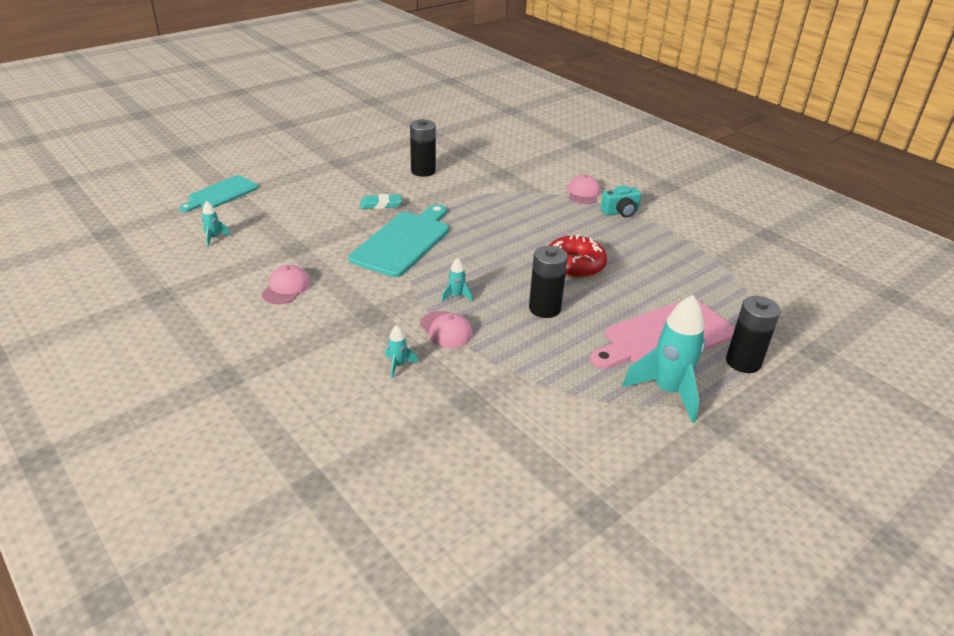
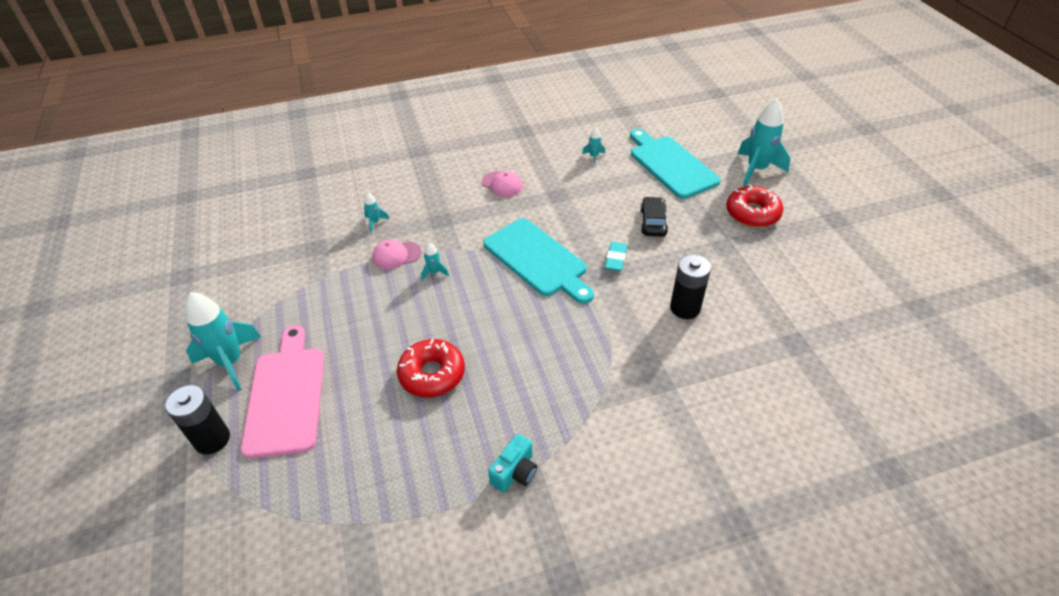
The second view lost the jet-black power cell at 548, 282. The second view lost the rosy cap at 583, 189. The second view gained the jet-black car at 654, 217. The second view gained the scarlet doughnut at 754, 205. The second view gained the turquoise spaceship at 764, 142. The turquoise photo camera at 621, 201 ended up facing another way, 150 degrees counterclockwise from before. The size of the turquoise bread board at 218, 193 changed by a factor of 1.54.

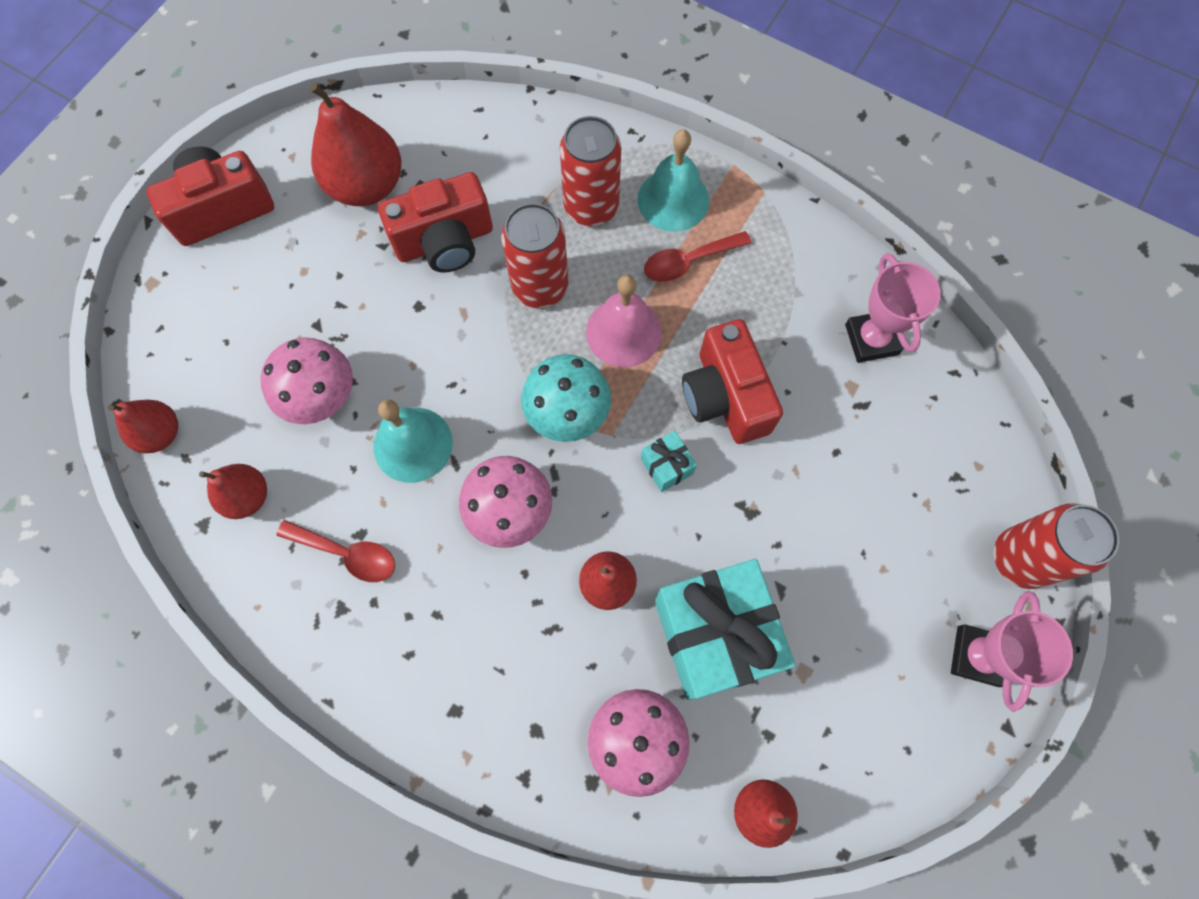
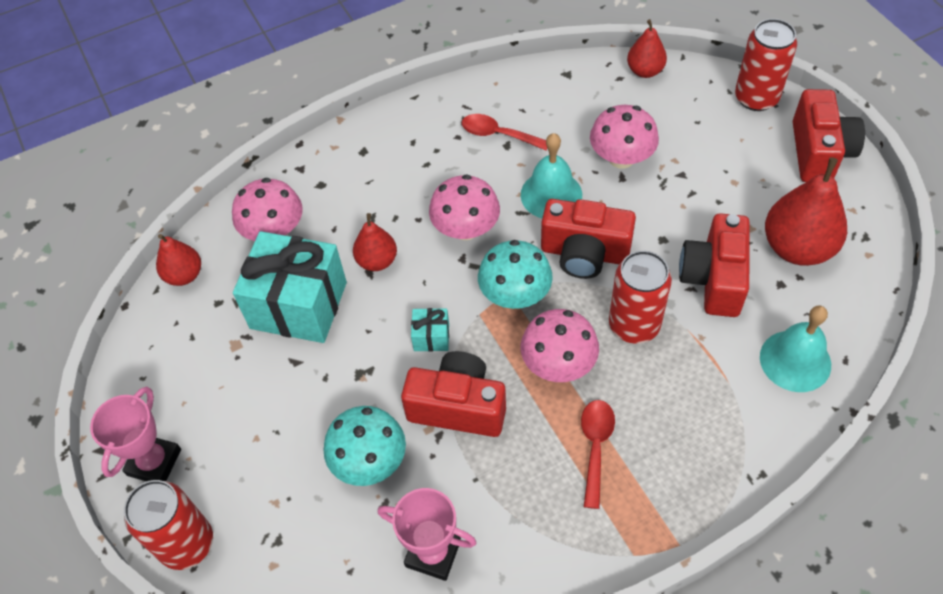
The second view lost the scarlet pear at 233, 491. The second view gained the turquoise toadstool at 365, 446. The second view gained the scarlet photo camera at 588, 239. The scarlet soda can ended up elsewhere, having gone from 590, 171 to 766, 65. The turquoise hand bell ended up elsewhere, having gone from 673, 181 to 795, 348. Where the rosy hand bell stood at 624, 321, the rosy toadstool came to stand at 560, 345. The scarlet spoon at 335, 551 ended up facing another way, 60 degrees clockwise from before. The rosy award cup at 1012, 651 ended up facing another way, 60 degrees clockwise from before.

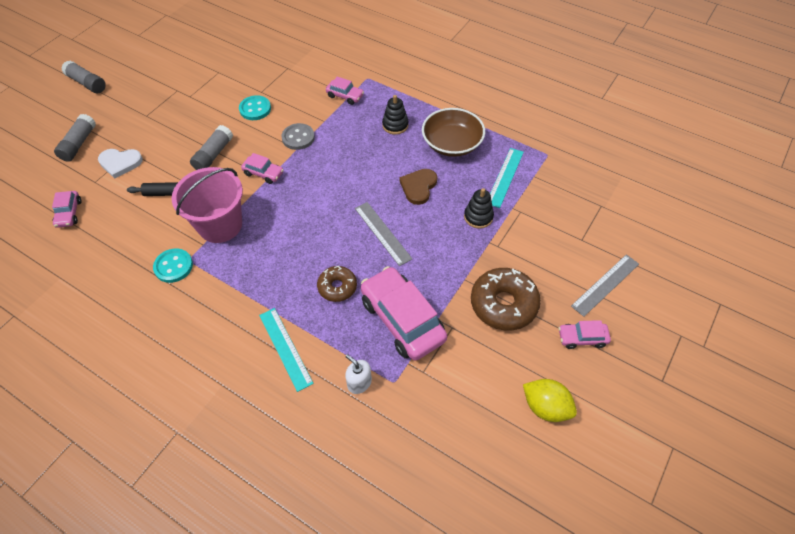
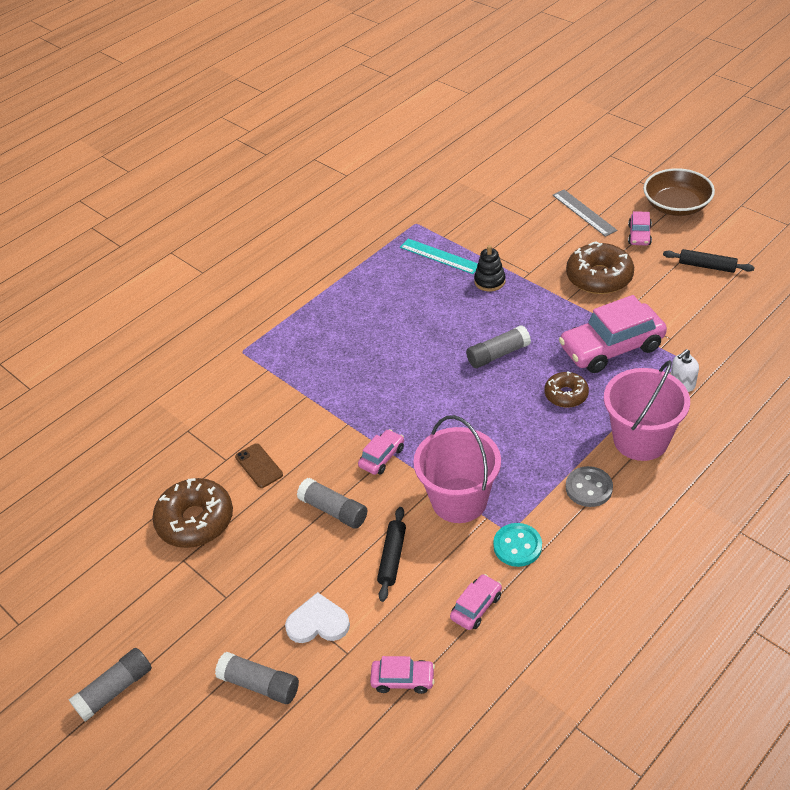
The second view lost the jet-black stacking toy at 395, 115. The second view lost the dark brown heart shape at 418, 187. The second view gained the dark brown doughnut at 192, 513. The ash-grey button ended up elsewhere, having gone from 298, 136 to 589, 486. The rosy car ended up elsewhere, having gone from 345, 91 to 476, 602. The dark brown bowl ended up elsewhere, having gone from 453, 132 to 679, 192. Where the turquoise button stood at 255, 107, the dark brown smartphone came to stand at 259, 465. Where the turquoise ruler stood at 286, 350, the rosy pail came to stand at 647, 410. Where the ash-grey ruler stood at 383, 234, the ash-grey stick of glue came to stand at 498, 346. Where the yellow toy lemon stood at 550, 400, the jet-black dough roller came to stand at 709, 261. The pure white heart shape at 120, 164 ended up facing another way, 105 degrees counterclockwise from before.

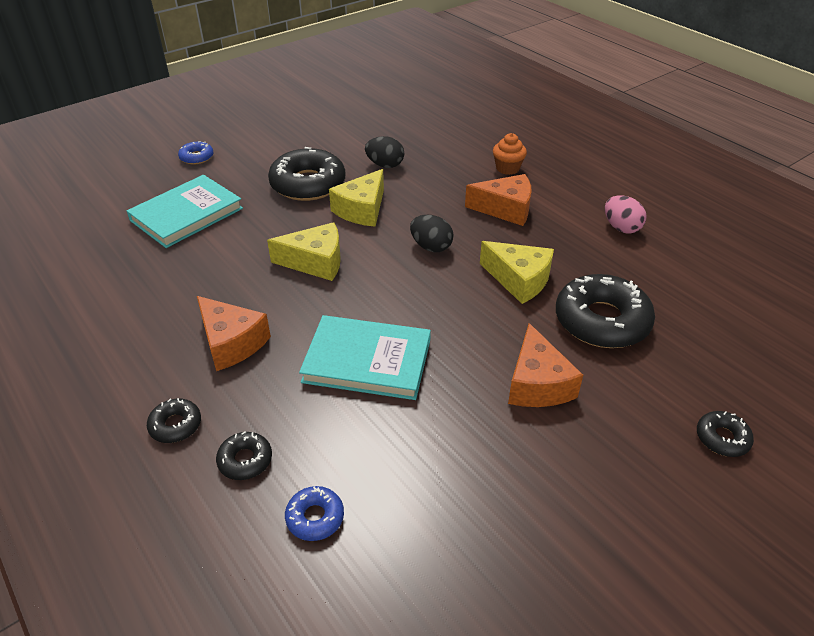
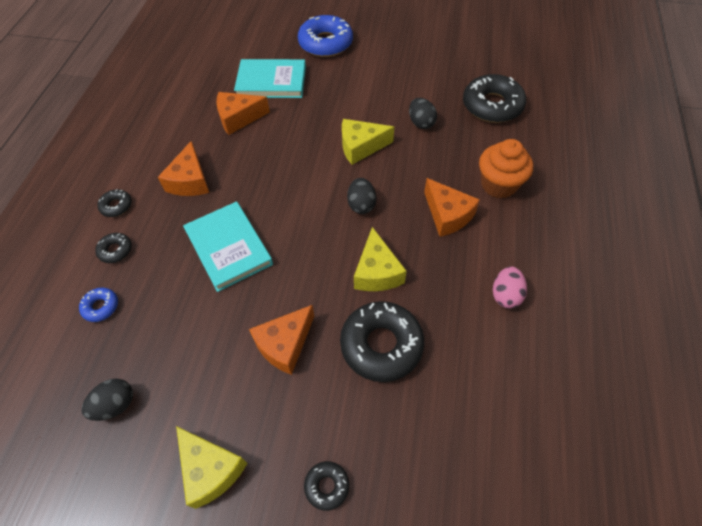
The second view gained the jet-black egg at 107, 399. The second view gained the orange-coloured piece of cheese at 243, 113. The yellow piece of cheese ended up elsewhere, having gone from 304, 251 to 212, 467. The jet-black doughnut ended up elsewhere, having gone from 306, 174 to 494, 98. The size of the blue doughnut at 195, 152 changed by a factor of 2.11. The size of the orange-coloured cupcake at 510, 154 changed by a factor of 1.65.

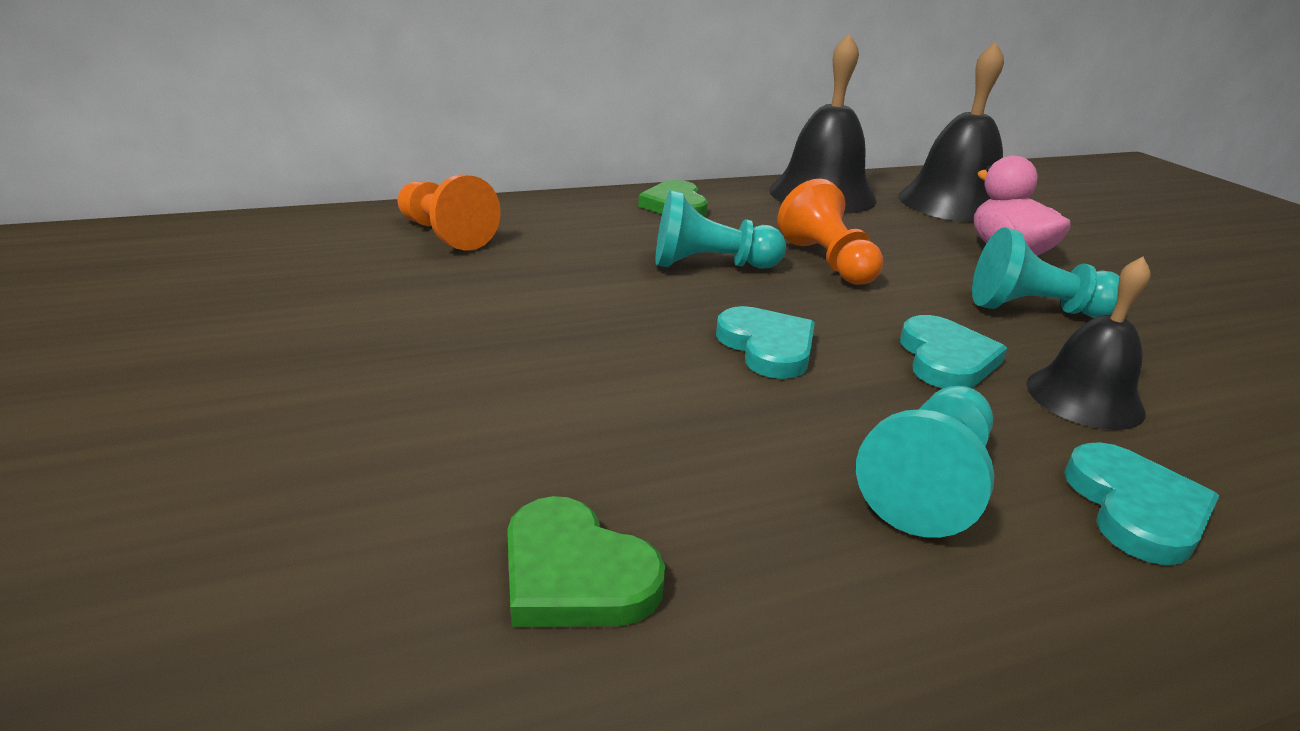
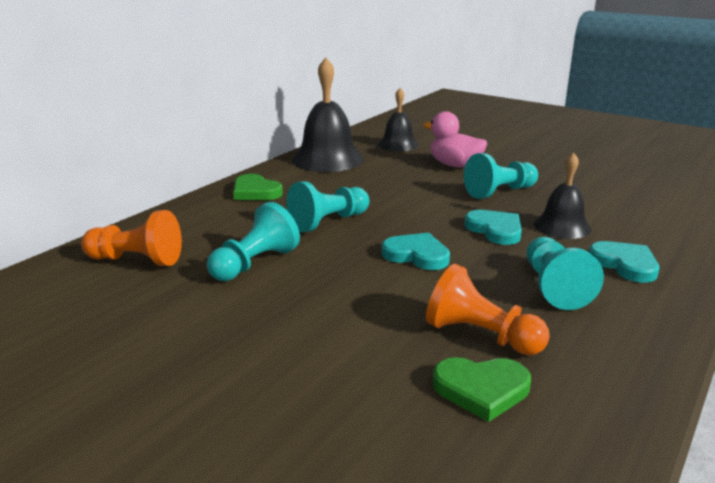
The second view gained the turquoise game pawn at 253, 241. The orange-coloured game pawn ended up elsewhere, having gone from 830, 232 to 488, 310. The size of the jet-black hand bell at 951, 132 changed by a factor of 0.61.

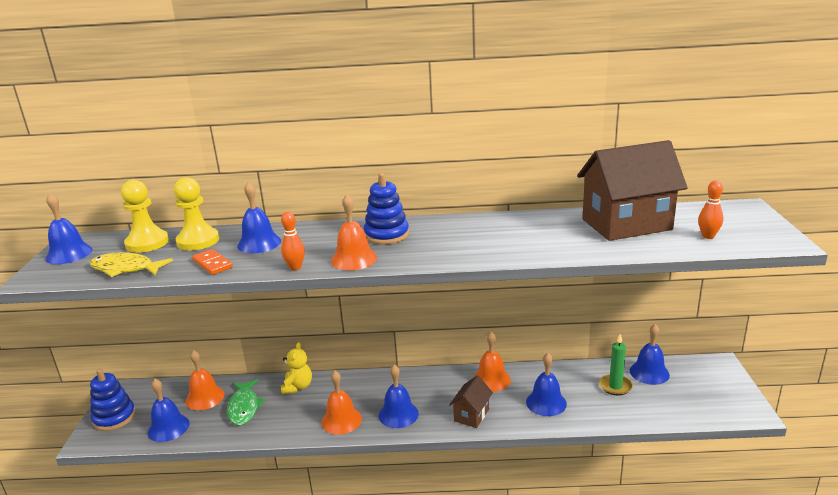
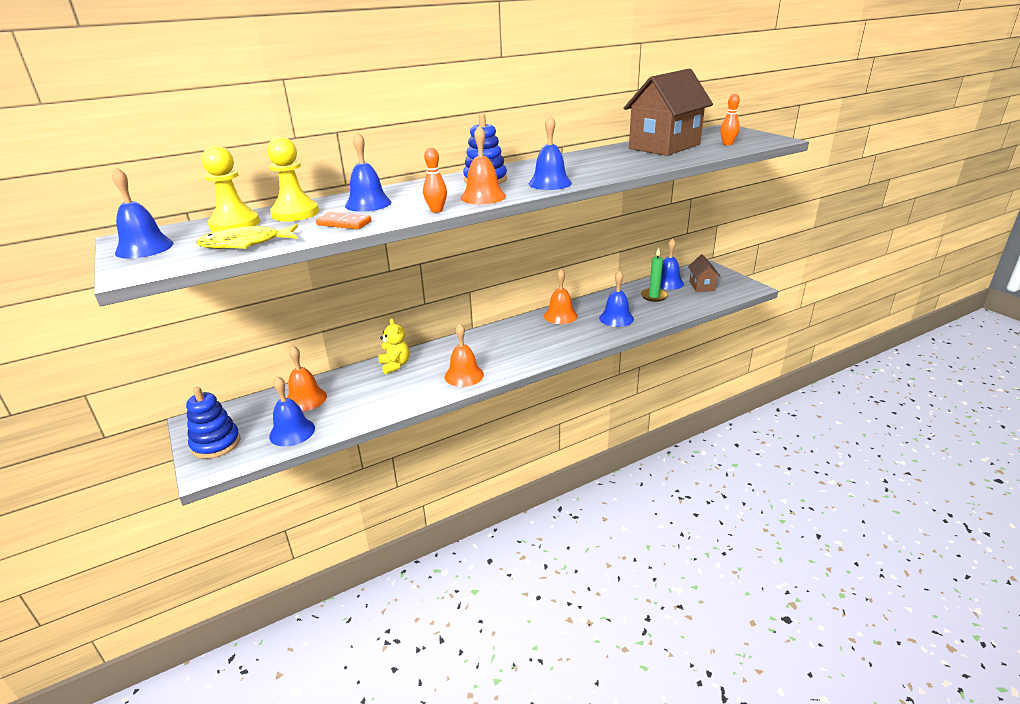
The second view lost the leaf-green fish figure at 246, 402. The blue hand bell ended up elsewhere, having gone from 399, 396 to 550, 152. The dark brown house ended up elsewhere, having gone from 471, 401 to 704, 273.

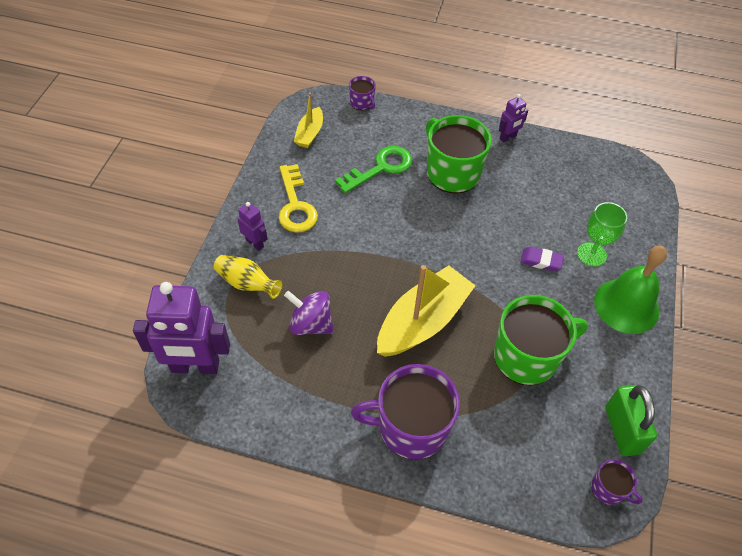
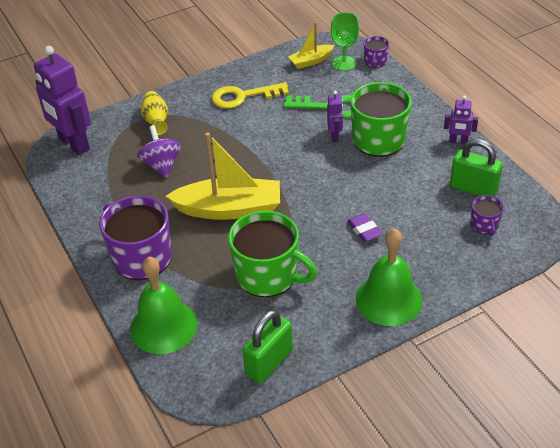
The second view gained the leaf-green hand bell at 164, 305. The second view gained the leaf-green small lock at 476, 168. The purple toy robot ended up elsewhere, having gone from 252, 226 to 335, 116. The leaf-green chalice ended up elsewhere, having gone from 602, 234 to 345, 41. The purple coffee mug ended up elsewhere, having gone from 617, 482 to 487, 215. The yellow door key at 298, 198 ended up facing another way, 45 degrees clockwise from before.

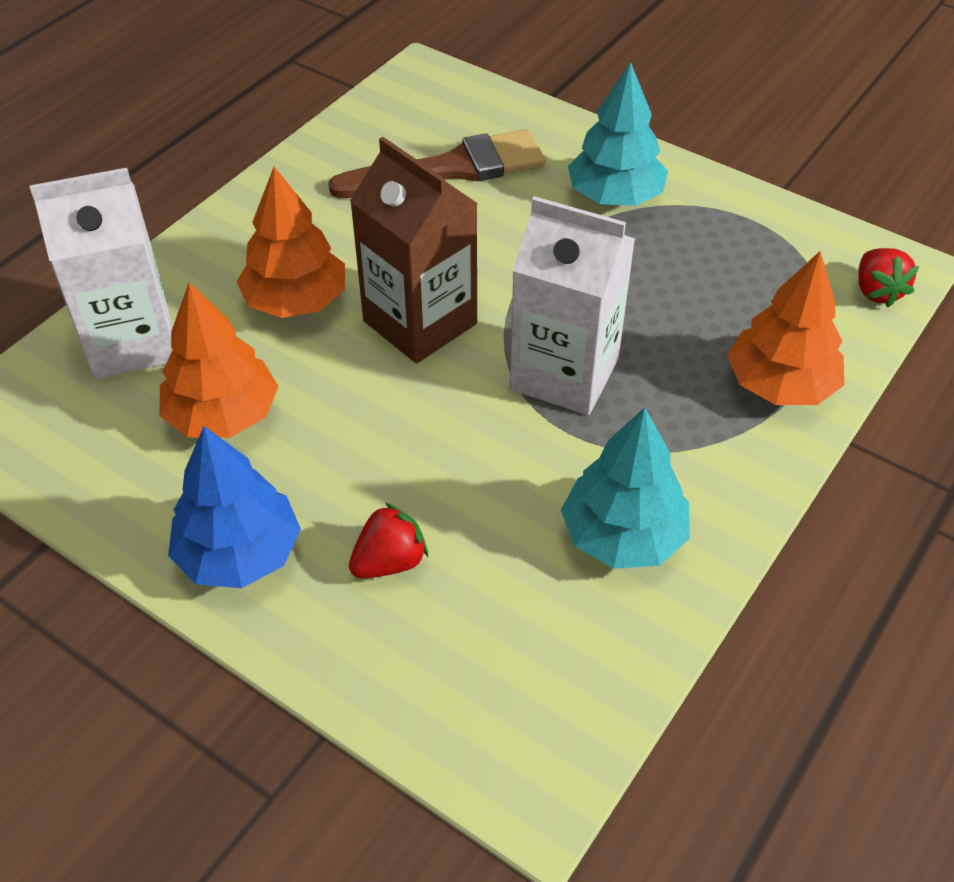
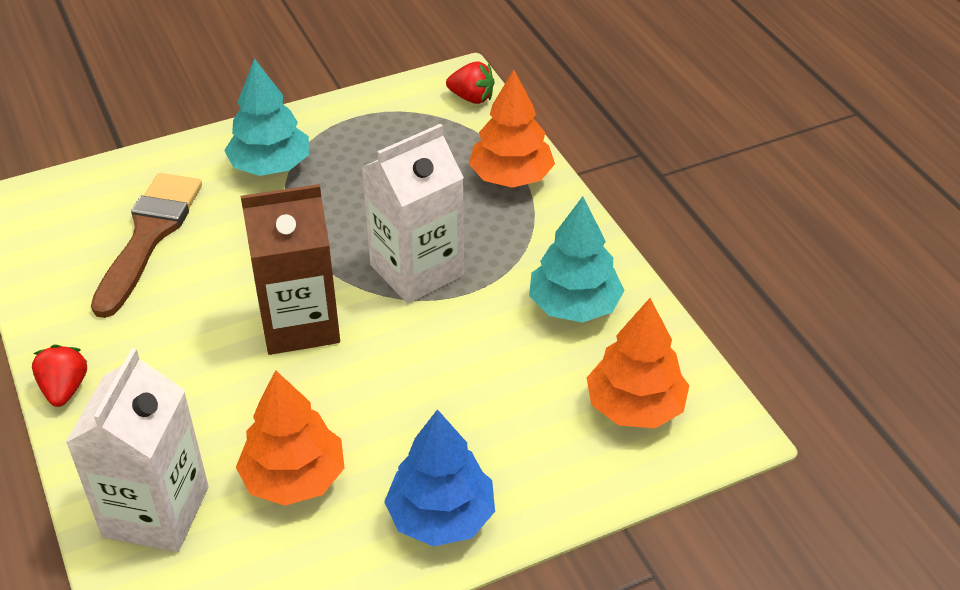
The orange-coloured tree ended up elsewhere, having gone from 291, 242 to 638, 363. The scarlet toy strawberry ended up elsewhere, having gone from 388, 540 to 59, 375.

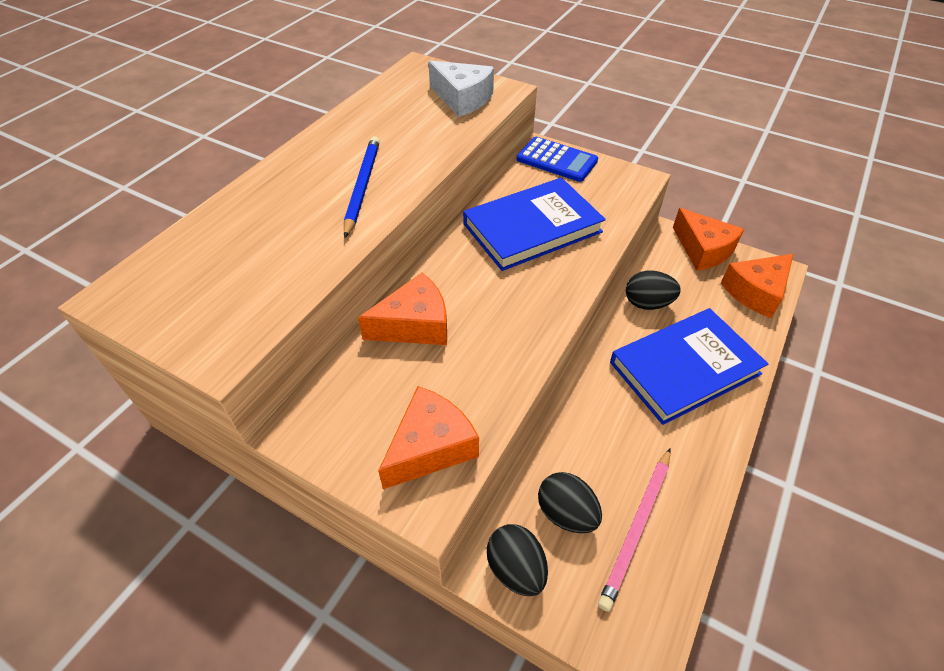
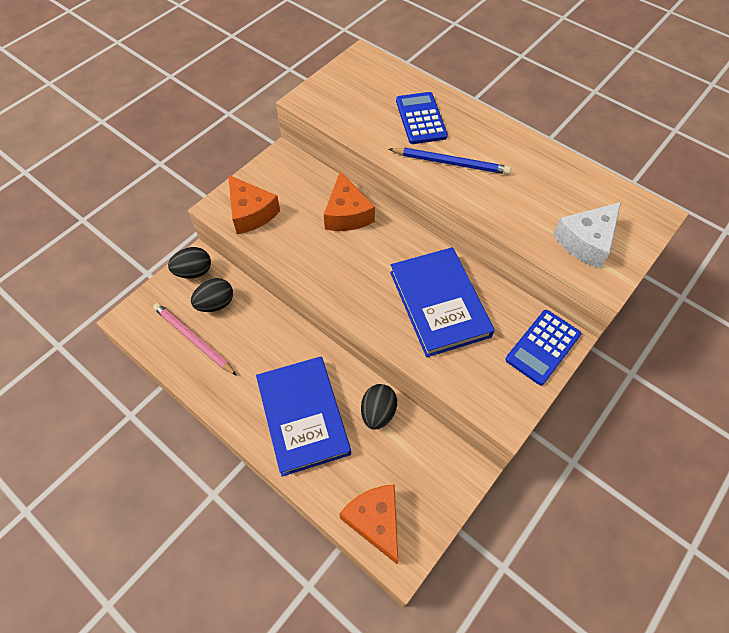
The second view lost the orange-coloured piece of cheese at 708, 239. The second view gained the blue calculator at 422, 118.

